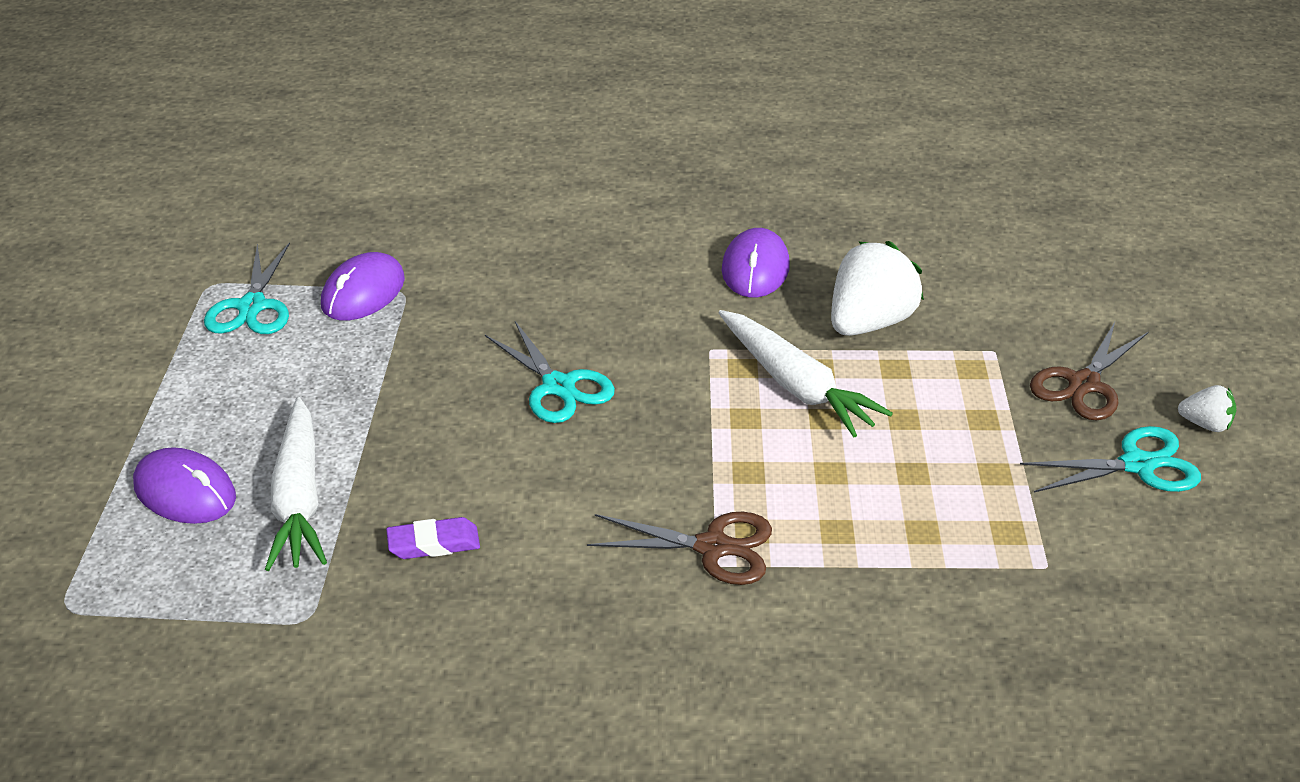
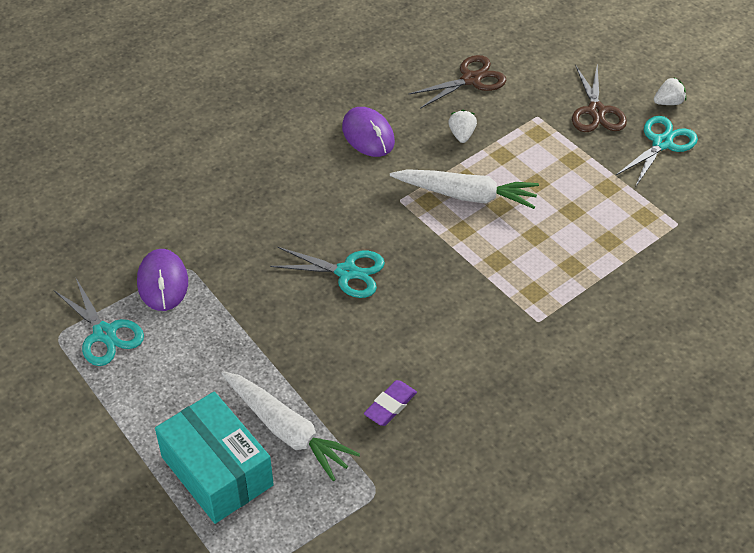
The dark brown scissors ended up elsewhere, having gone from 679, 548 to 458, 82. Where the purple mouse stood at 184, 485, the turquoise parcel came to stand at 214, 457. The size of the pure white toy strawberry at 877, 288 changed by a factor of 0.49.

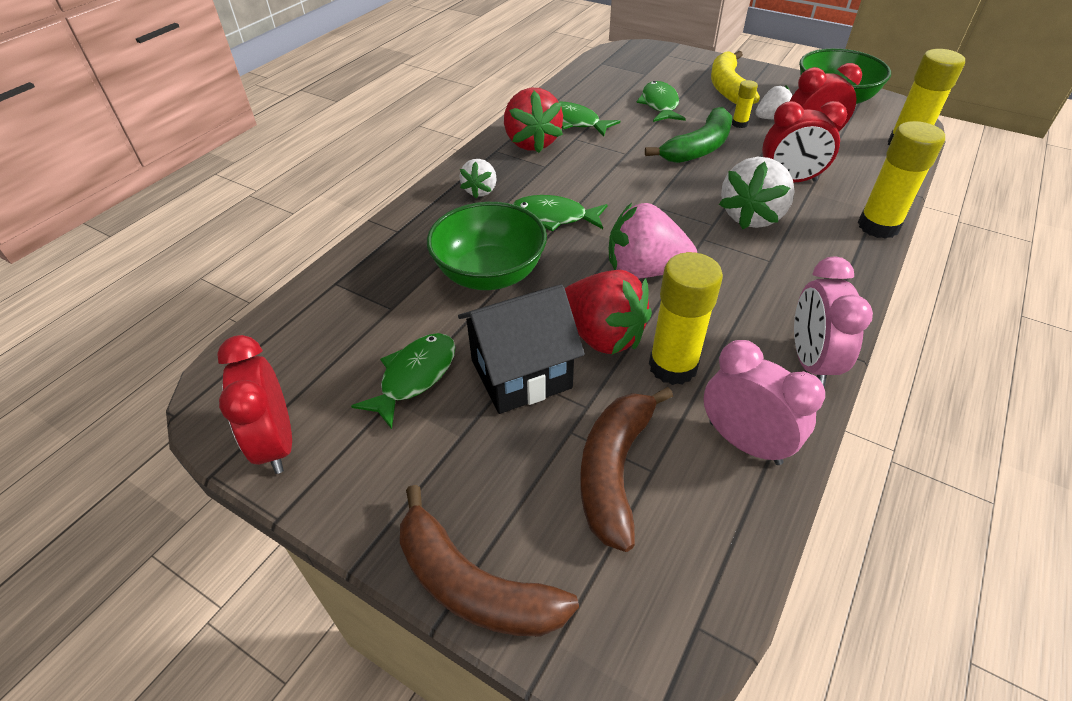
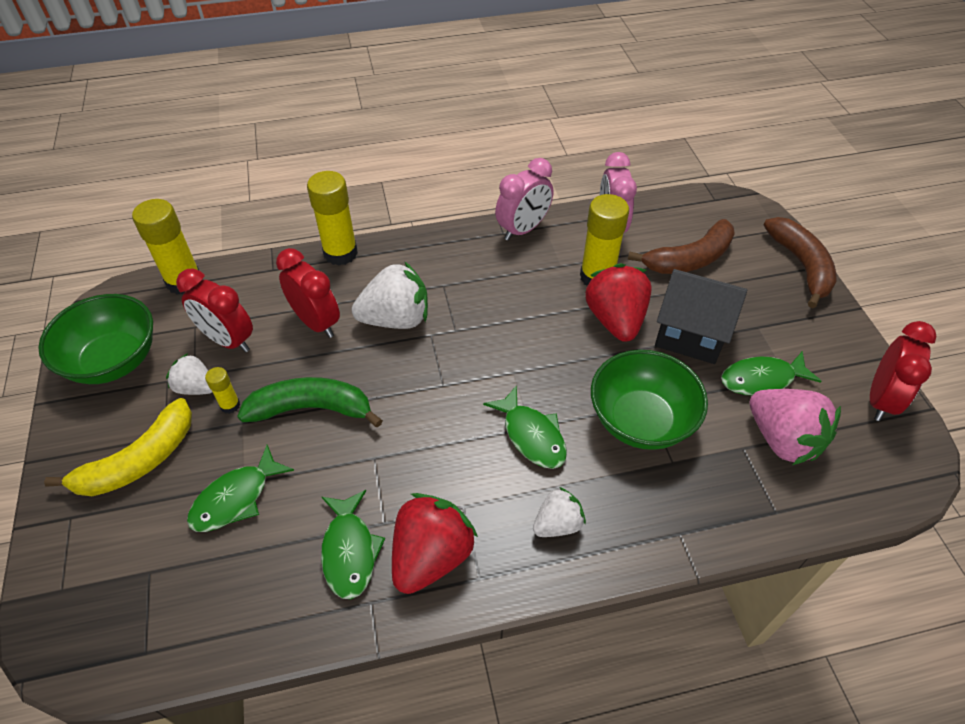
The rosy toy strawberry ended up elsewhere, having gone from 653, 241 to 795, 427.

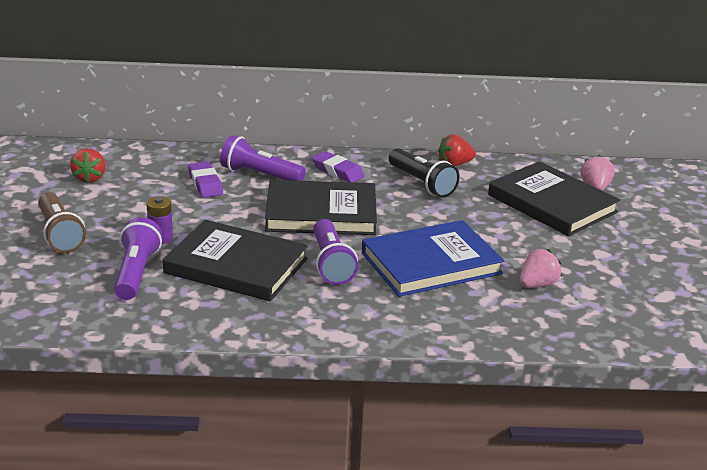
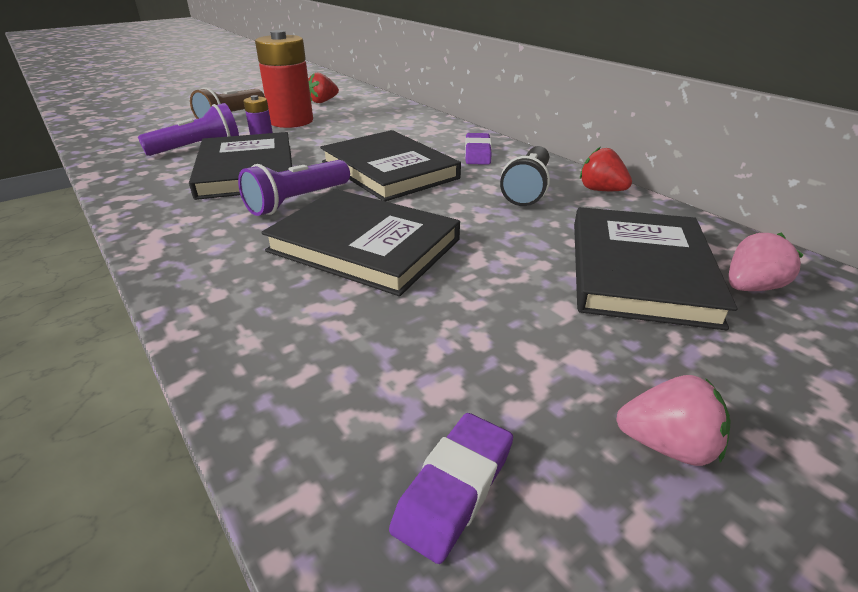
The second view lost the purple flashlight at 263, 158. The second view gained the scarlet power cell at 284, 79. The purple gum eraser ended up elsewhere, having gone from 205, 180 to 451, 488. The rosy toy strawberry ended up elsewhere, having gone from 541, 268 to 673, 420. What was the blue hardback at 433, 258 turned into the jet-black hardback at 360, 242.

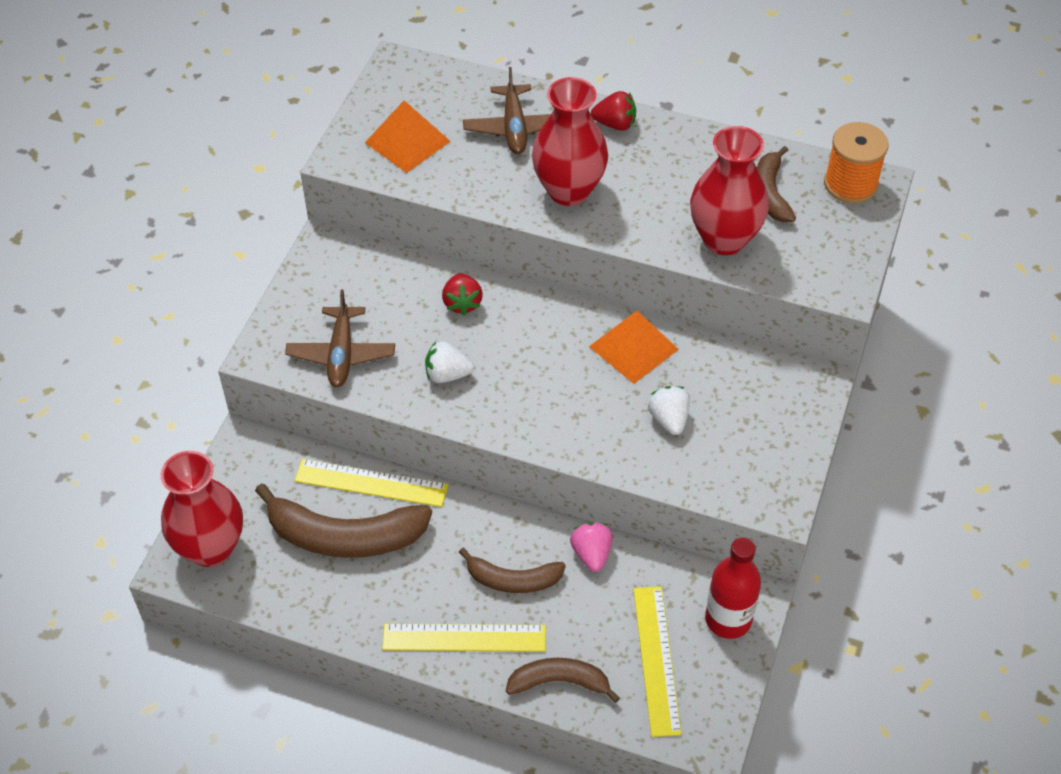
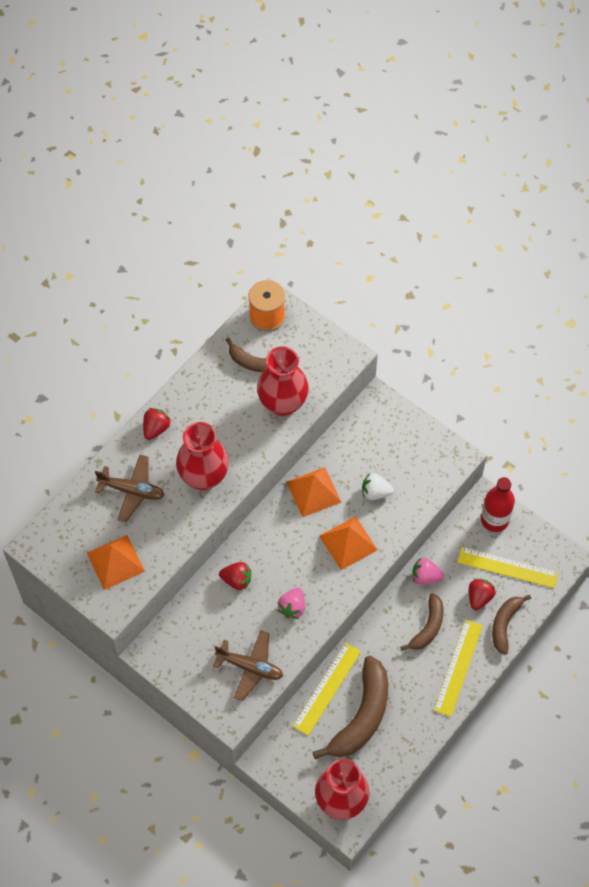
The second view gained the orange-coloured pyramid shape at 348, 543. The second view gained the scarlet toy strawberry at 482, 594. What was the pure white toy strawberry at 449, 362 turned into the rosy toy strawberry at 291, 603.

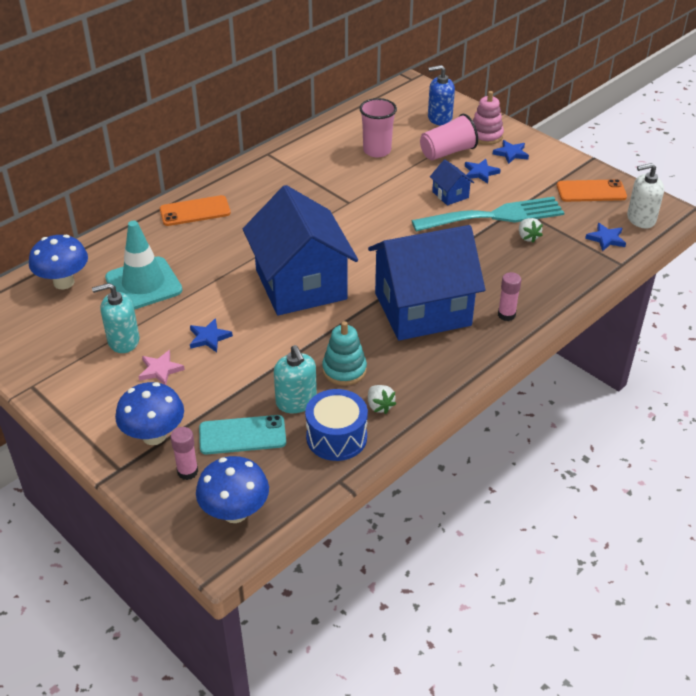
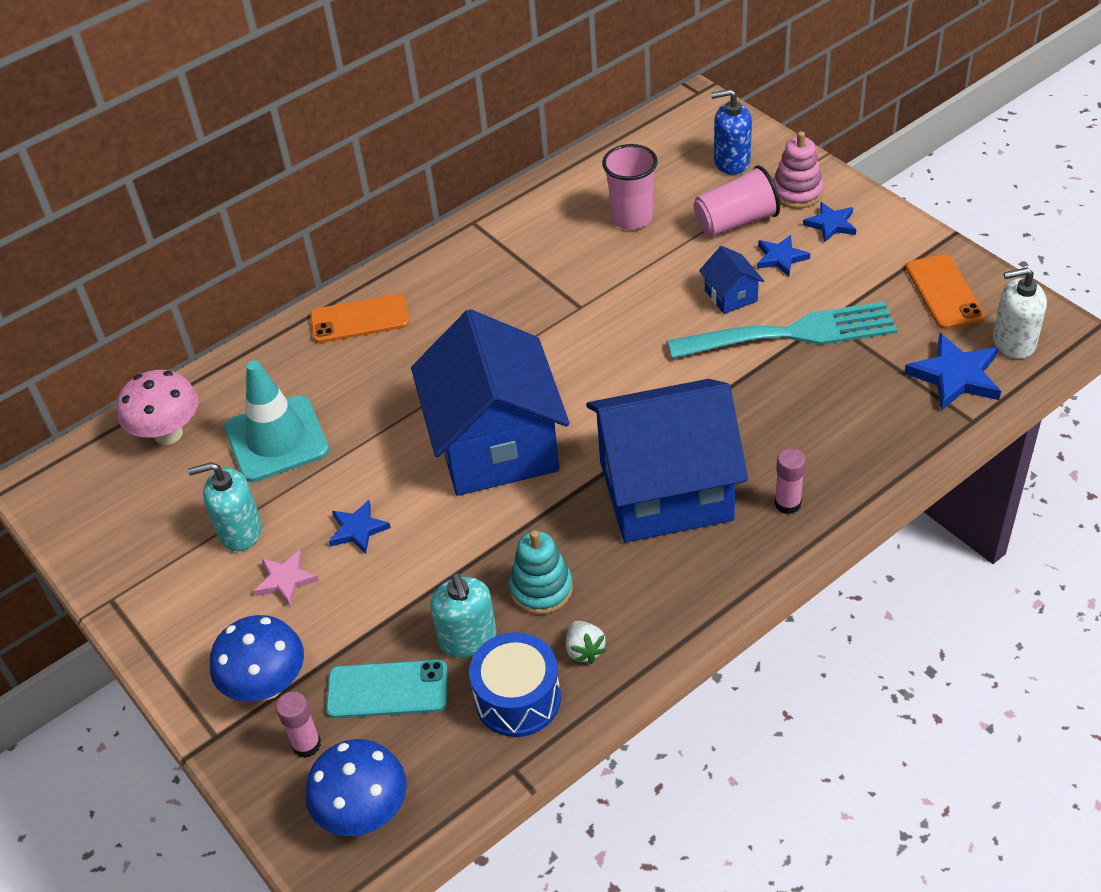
The second view lost the pure white toy strawberry at 531, 230. What was the blue toadstool at 58, 262 turned into the rosy toadstool at 157, 407. The orange-coloured smartphone at 592, 190 ended up facing another way, 75 degrees clockwise from before. The size of the blue star at 605, 237 changed by a factor of 1.61.

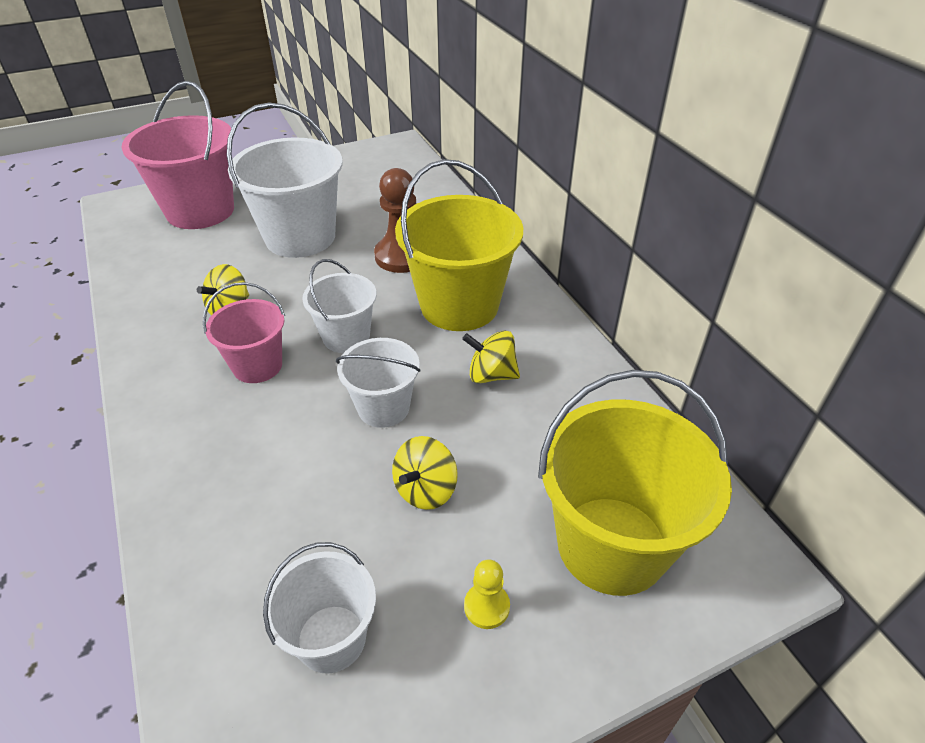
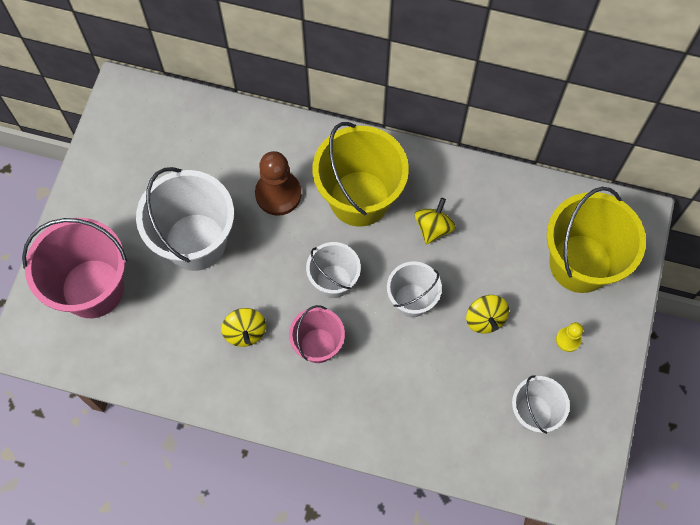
The yellow toy top at 491, 357 ended up facing another way, 150 degrees clockwise from before.

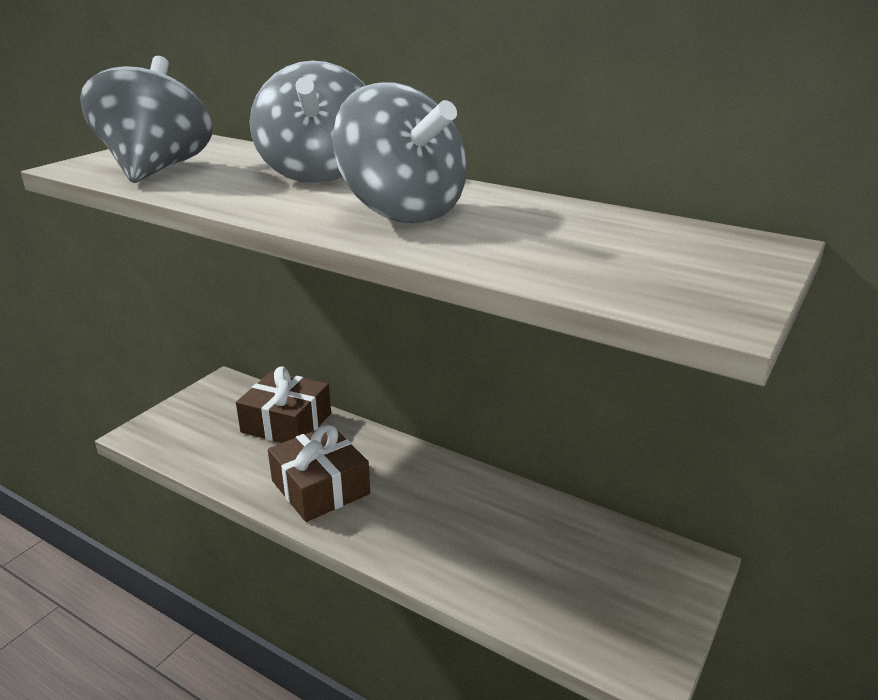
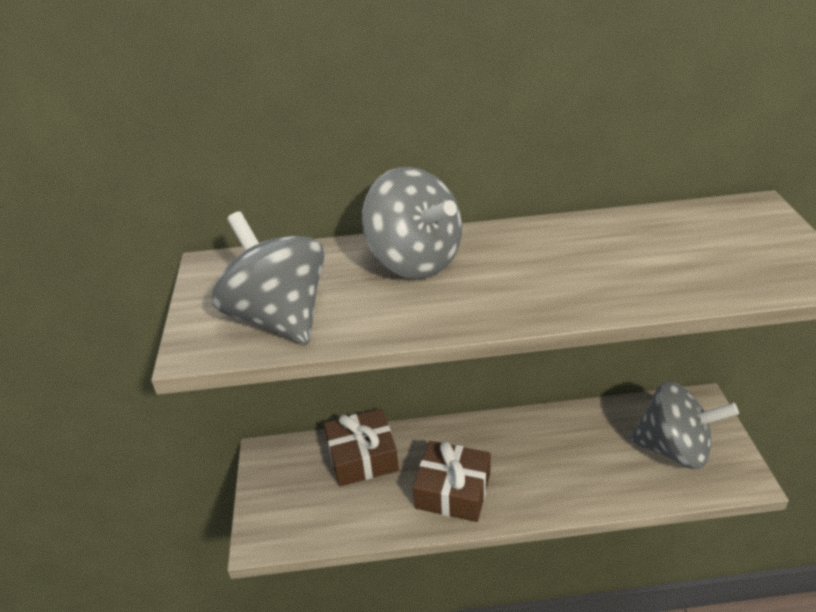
The ash-grey toy top ended up elsewhere, having gone from 400, 152 to 684, 425.

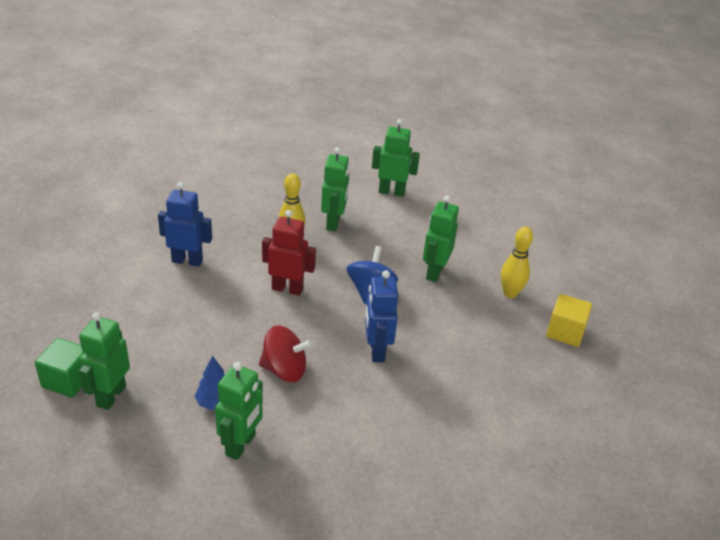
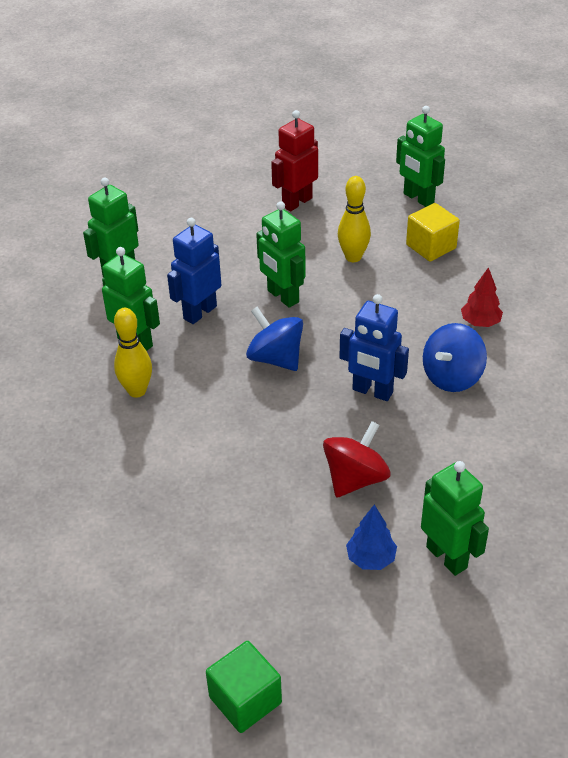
The second view gained the blue toy top at 455, 357. The second view gained the scarlet tree at 482, 297. The leaf-green toy robot ended up elsewhere, having gone from 104, 361 to 420, 156. The blue toy robot ended up elsewhere, having gone from 185, 224 to 194, 271. The scarlet toy robot ended up elsewhere, having gone from 289, 253 to 294, 161.

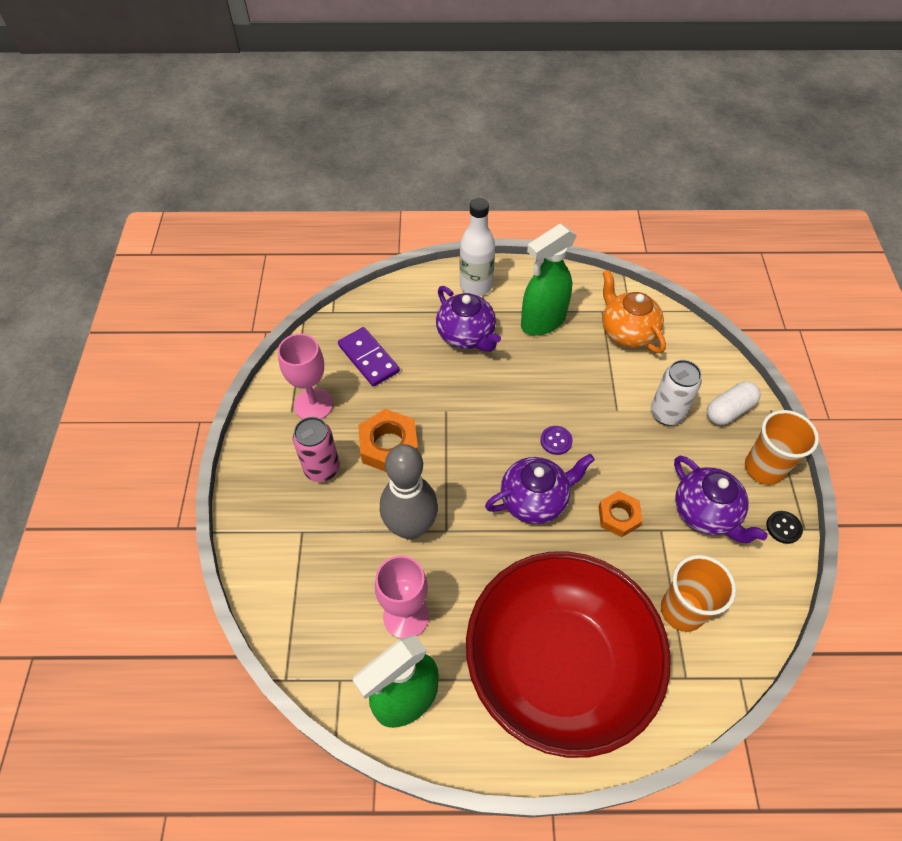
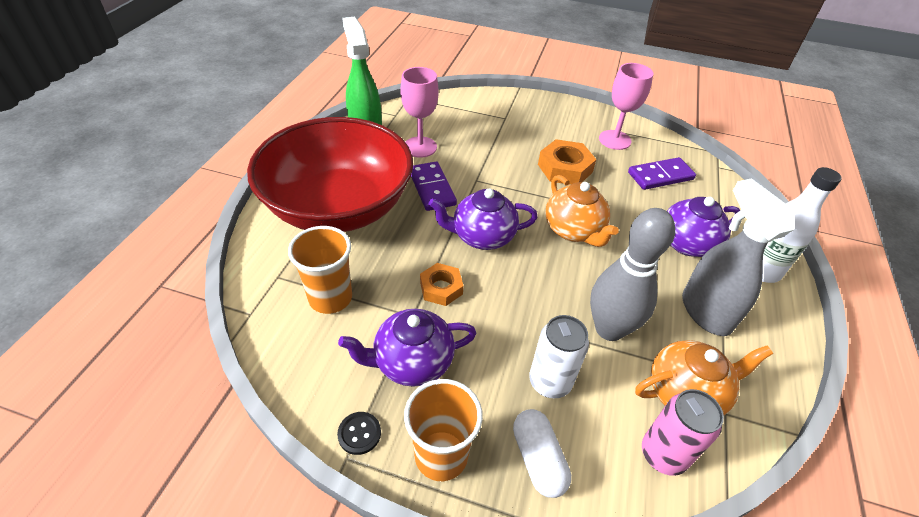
The second view lost the purple button at 556, 440. The second view gained the purple domino piece at 434, 186. The second view gained the orange-coloured teapot at 582, 211. The rosy soda can ended up elsewhere, having gone from 316, 449 to 683, 432. The ash-grey bowling pin ended up elsewhere, having gone from 409, 492 to 632, 274. What was the leaf-green spray cleaner at 549, 280 turned into the ash-grey spray cleaner at 738, 257. The purple teapot at 540, 489 ended up facing another way, 90 degrees clockwise from before.

